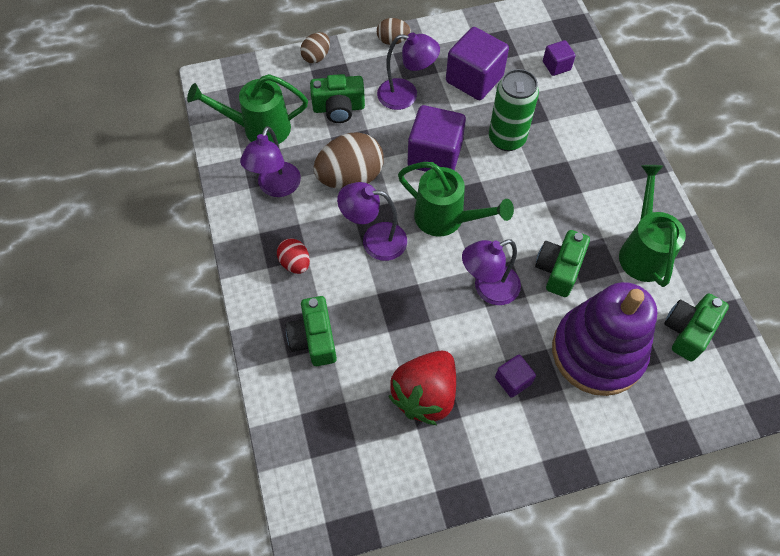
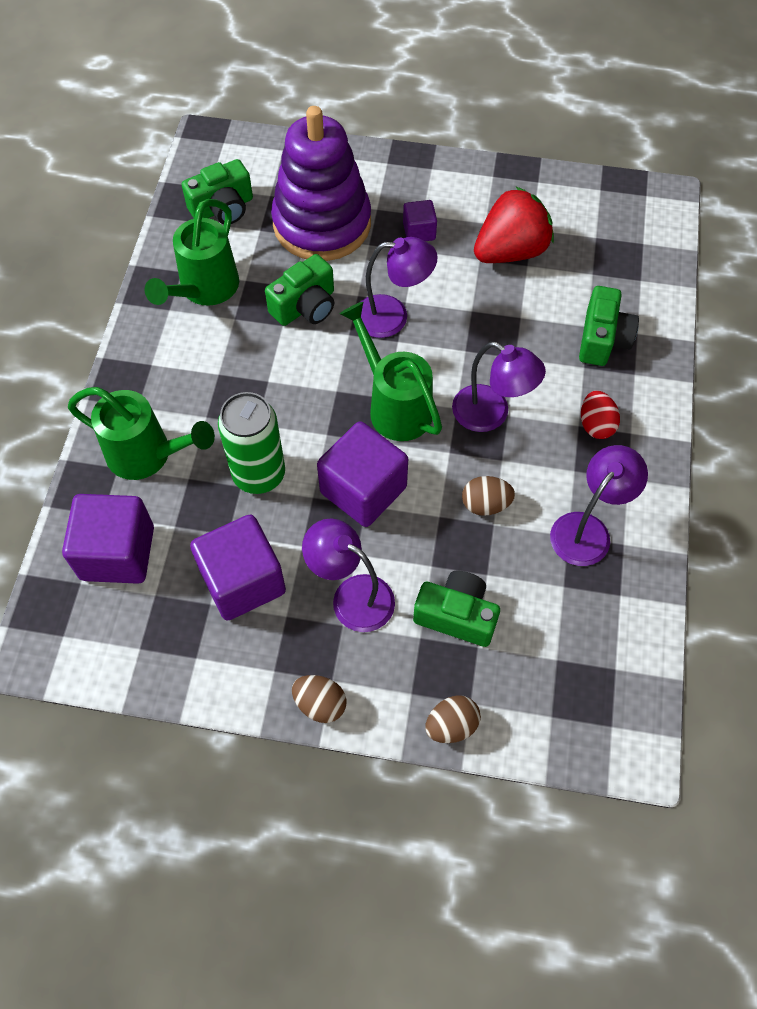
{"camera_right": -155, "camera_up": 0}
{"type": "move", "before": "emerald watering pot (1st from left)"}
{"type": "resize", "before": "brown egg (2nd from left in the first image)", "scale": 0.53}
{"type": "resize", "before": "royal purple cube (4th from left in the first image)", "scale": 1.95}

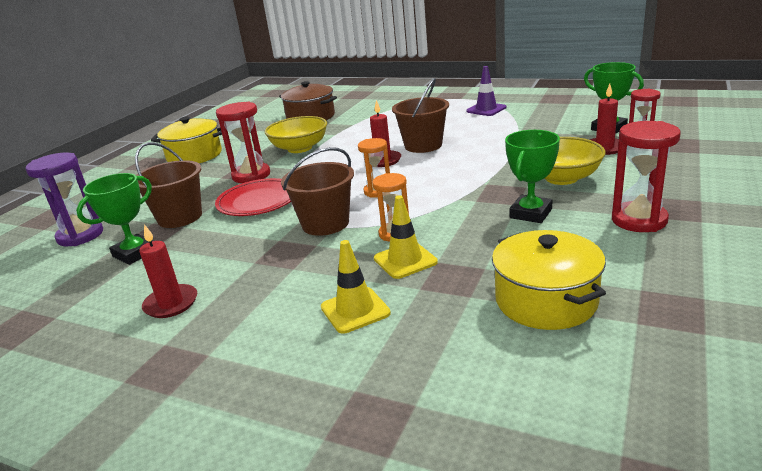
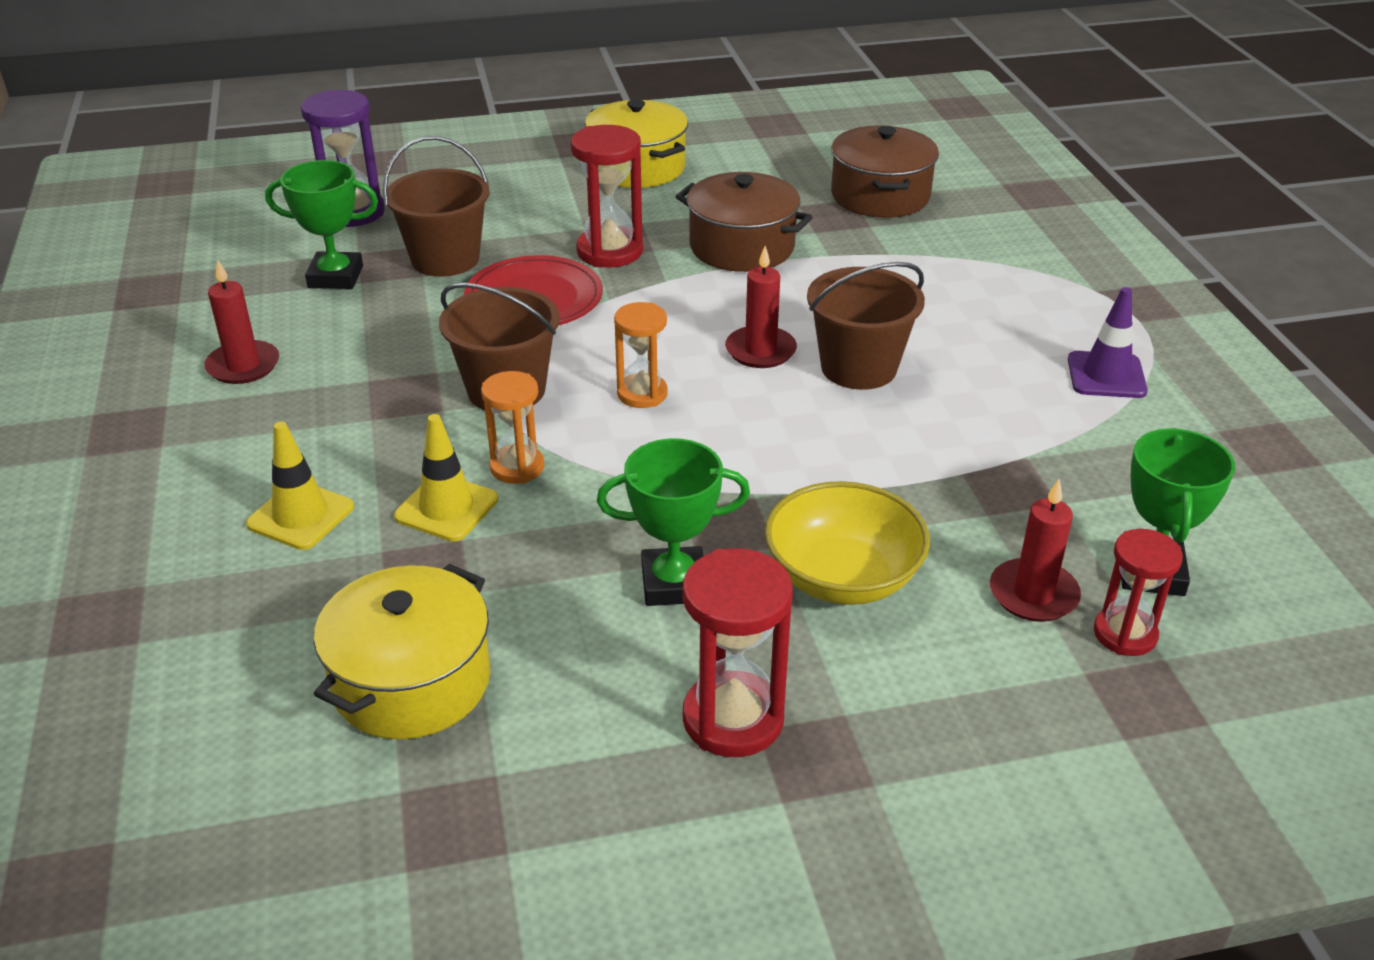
{"camera_right": 50, "camera_up": 10}
{"type": "replace", "before": "bright yellow serving bowl (1st from left)", "after": "brown cooking pot (1st from left)"}

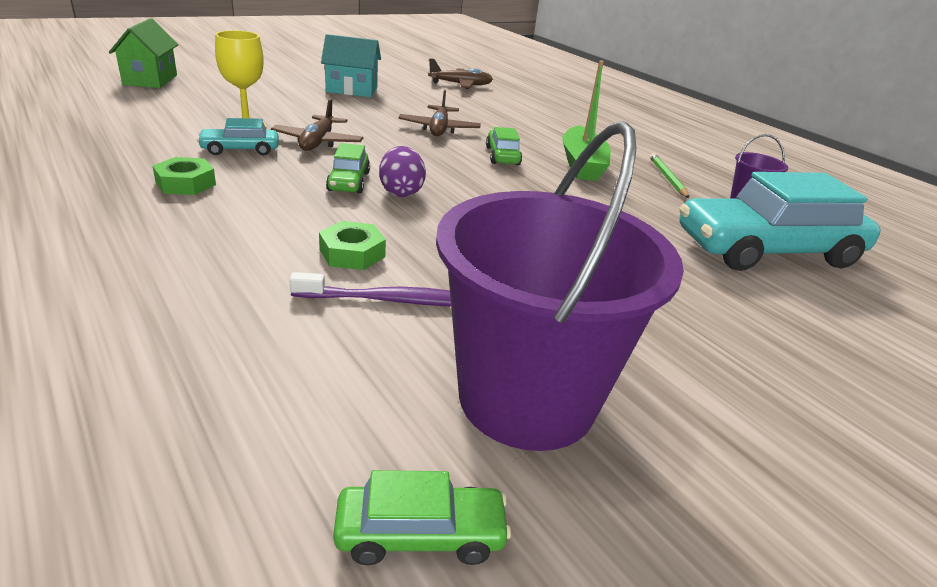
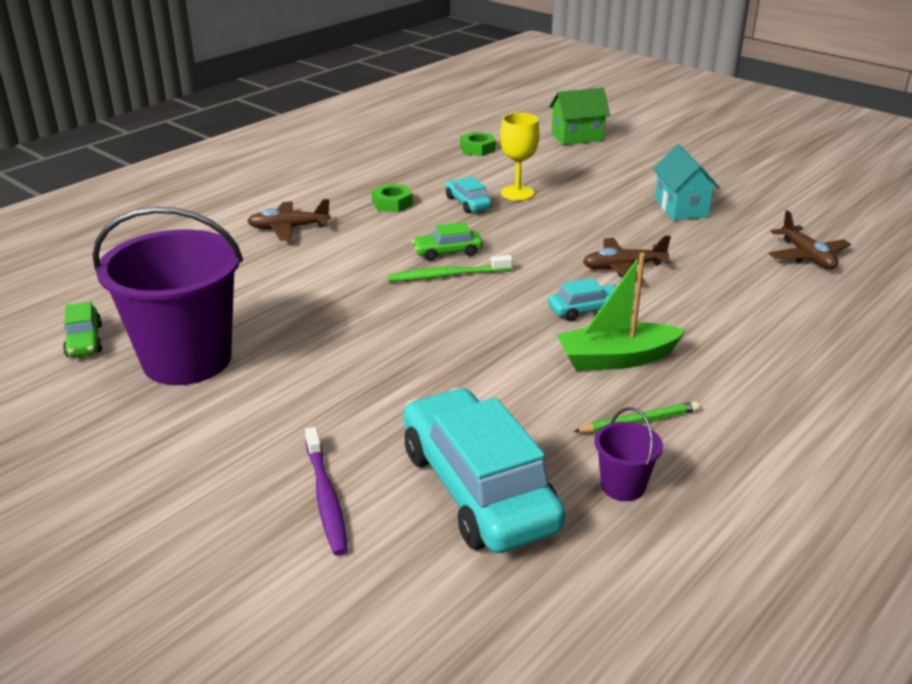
{"camera_right": 80, "camera_up": 0}
{"type": "move", "before": "brown plane (1st from left)"}
{"type": "move", "before": "royal purple toothbrush"}
{"type": "move", "before": "emerald hexagon nut (2nd from left)"}
{"type": "replace", "before": "royal purple egg", "after": "emerald toothbrush"}
{"type": "recolor", "before": "emerald car (3rd from left)", "after": "aqua car (3rd from left)"}

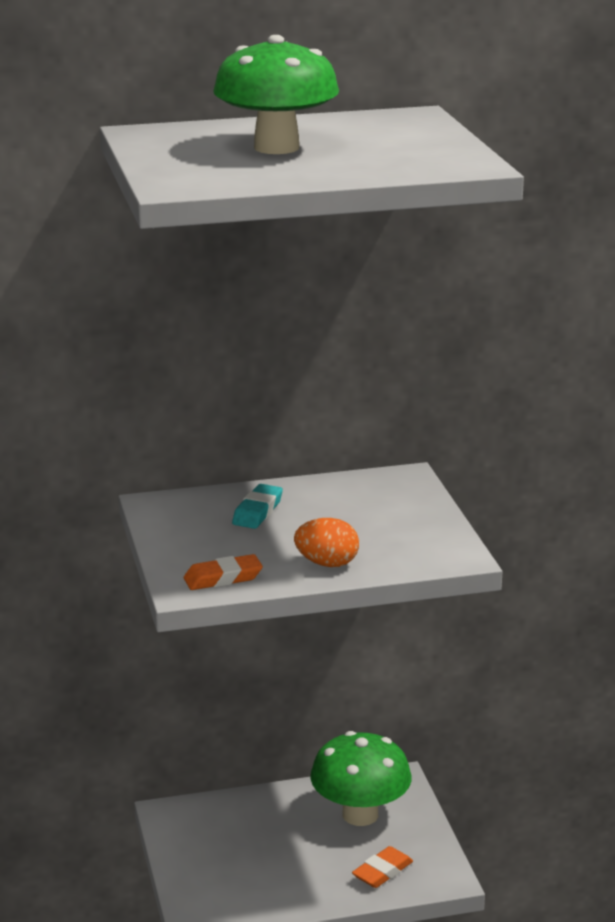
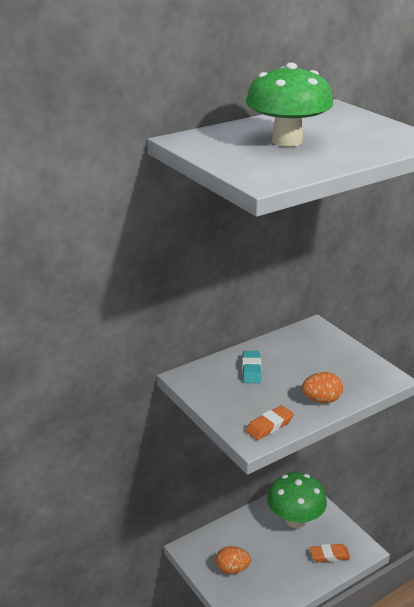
{"camera_right": -20, "camera_up": 5}
{"type": "insert", "after": "orange egg (1st from left)"}
{"type": "rotate", "before": "orange pencil eraser (2nd from left)", "turn": 60}

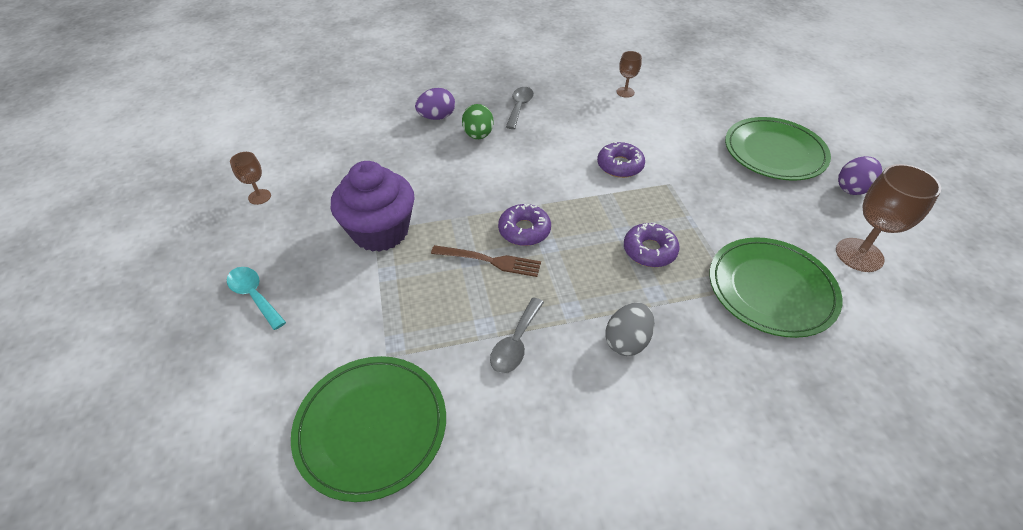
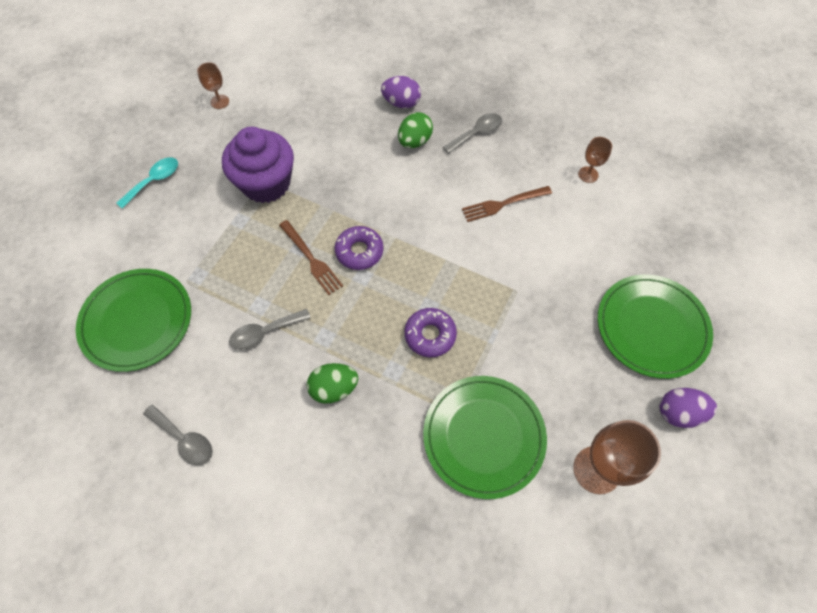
{"camera_right": 40, "camera_up": 15}
{"type": "delete", "before": "royal purple doughnut (2nd from left)"}
{"type": "insert", "after": "grey spoon (1st from left)"}
{"type": "insert", "after": "brown table fork (2nd from left)"}
{"type": "recolor", "before": "grey egg", "after": "emerald egg (1st from left)"}
{"type": "rotate", "before": "aqua spoon", "turn": 45}

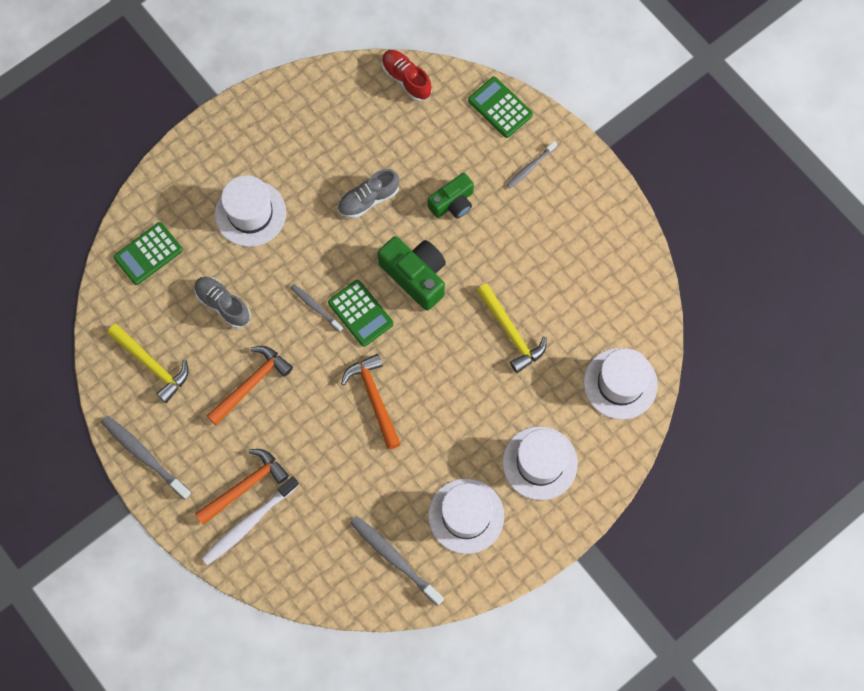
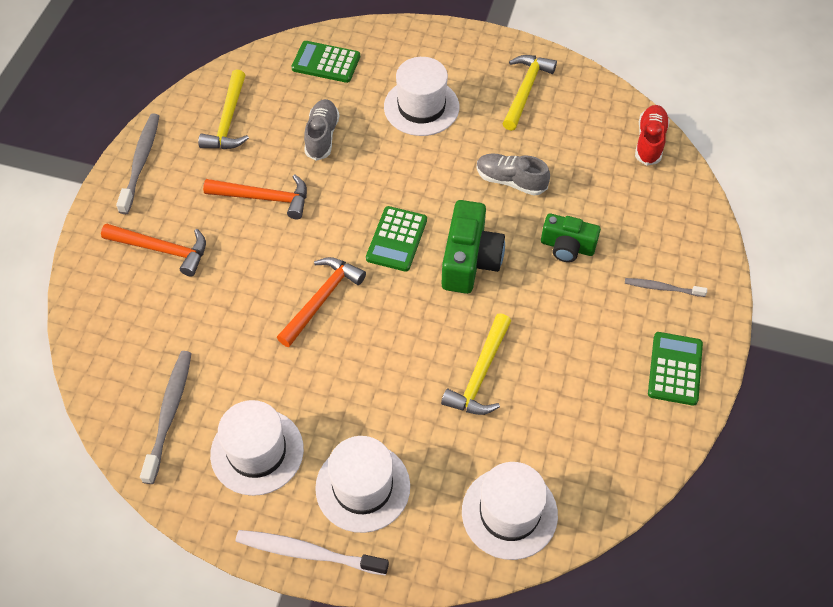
{"camera_right": 55, "camera_up": -15}
{"type": "delete", "before": "grey toothbrush (2nd from left)"}
{"type": "insert", "after": "bright yellow claw hammer (3rd from left)"}
{"type": "move", "before": "pure white toothbrush"}
{"type": "move", "before": "emerald calculator (3rd from left)"}

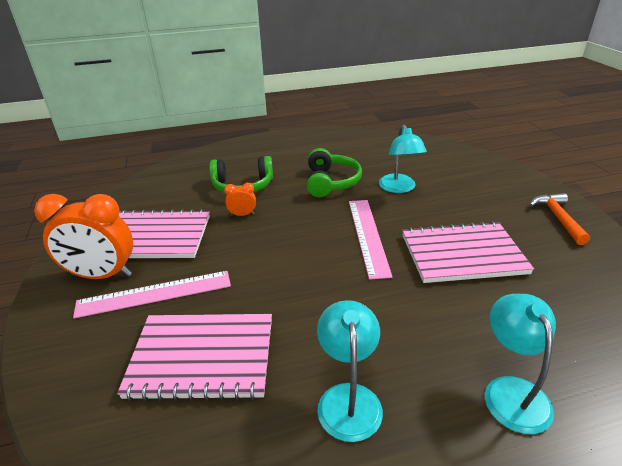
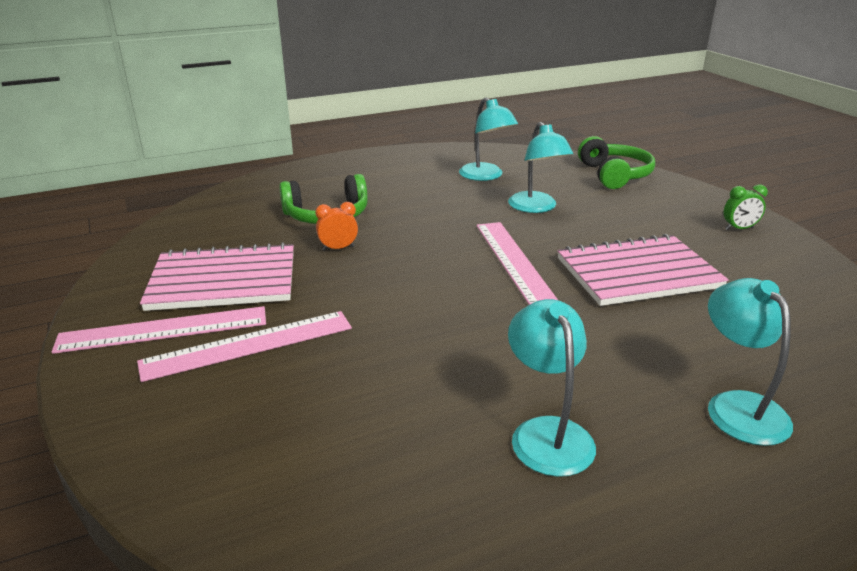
{"camera_right": -10, "camera_up": -5}
{"type": "delete", "before": "rose-pink exercise book (2nd from left)"}
{"type": "insert", "after": "aqua desk lamp (1st from left)"}
{"type": "move", "before": "emerald headset (2nd from left)"}
{"type": "replace", "before": "orange alarm clock (1st from left)", "after": "rose-pink ruler (1st from left)"}
{"type": "replace", "before": "orange claw hammer", "after": "emerald alarm clock"}

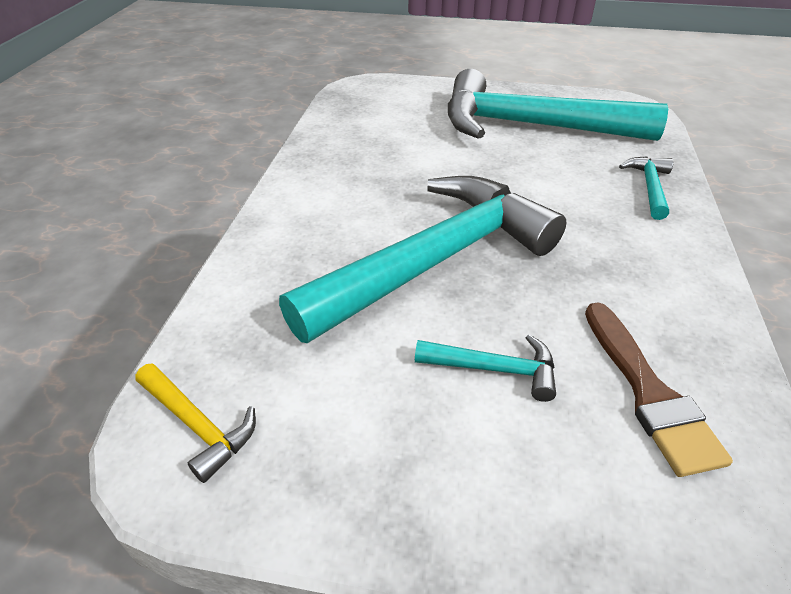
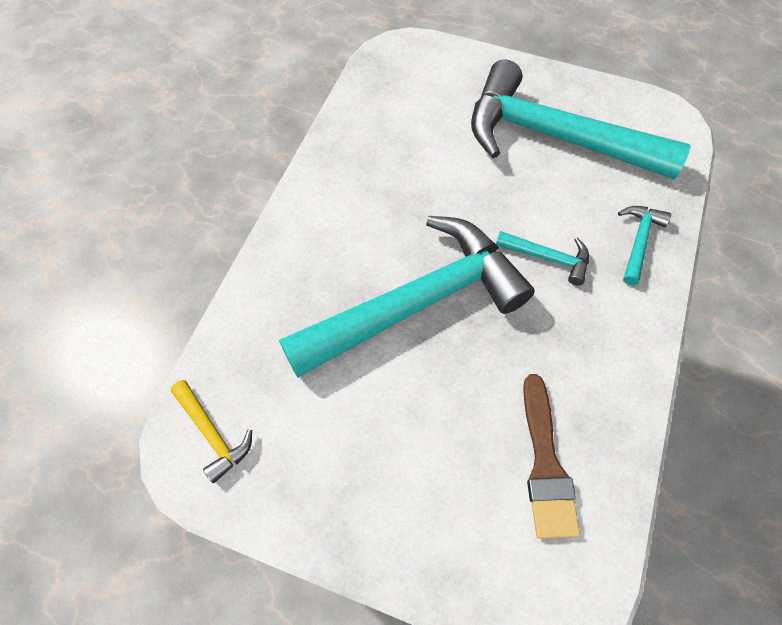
{"camera_right": 10, "camera_up": 20}
{"type": "move", "before": "aqua claw hammer (2nd from left)"}

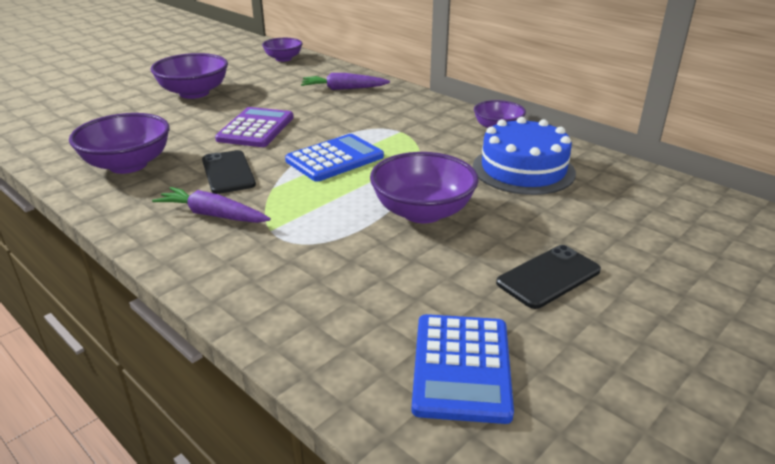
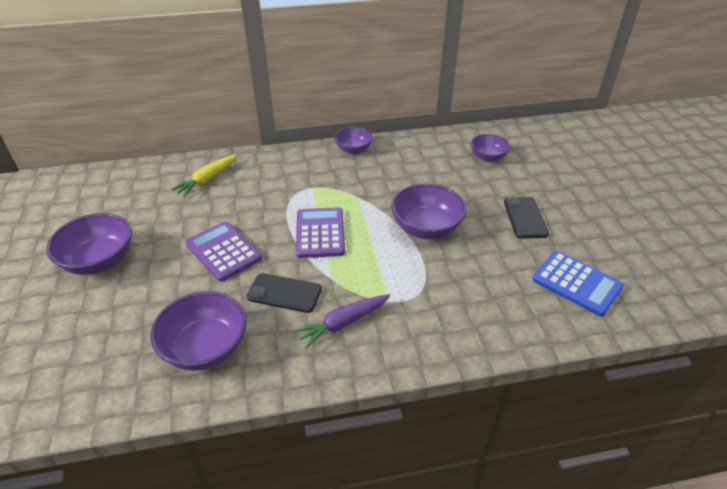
{"camera_right": -55, "camera_up": 10}
{"type": "delete", "before": "cobalt cake"}
{"type": "move", "before": "royal purple serving bowl (3rd from left in the first image)", "after": "royal purple serving bowl (5th from left)"}
{"type": "recolor", "before": "cobalt calculator (1st from left)", "after": "royal purple calculator (2nd from left)"}
{"type": "recolor", "before": "royal purple toy carrot (2nd from left)", "after": "bright yellow toy carrot"}

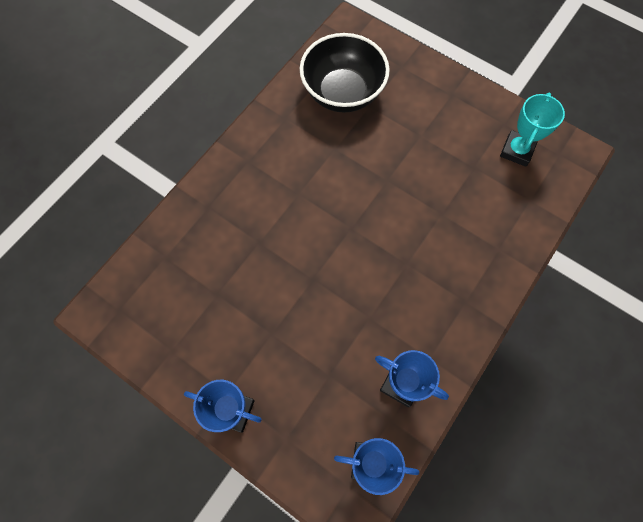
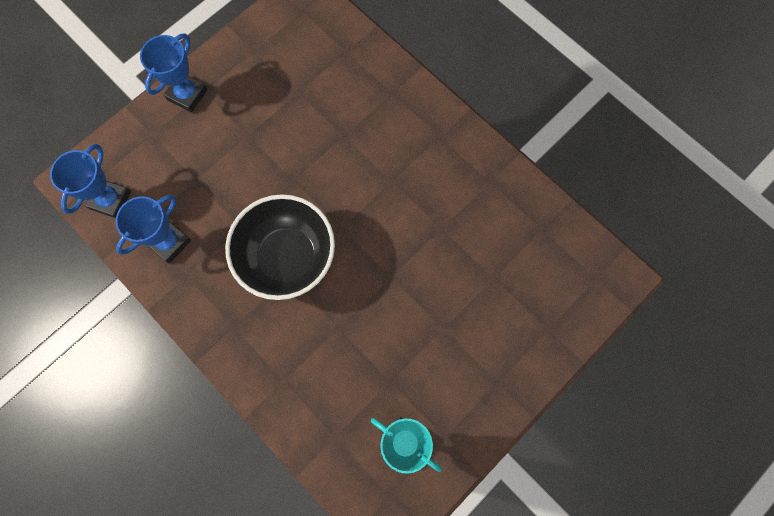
{"camera_right": 100, "camera_up": 5}
{"type": "move", "before": "black serving bowl"}

